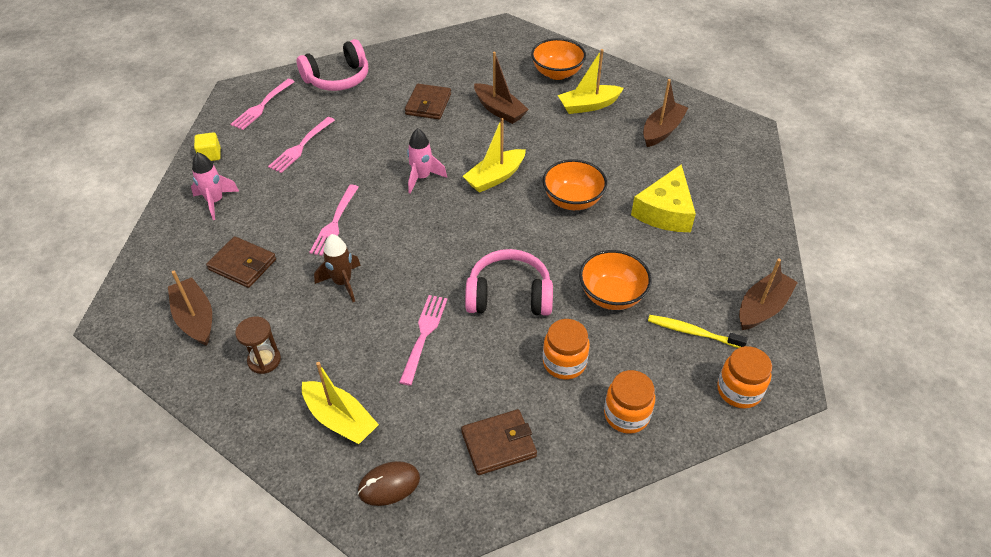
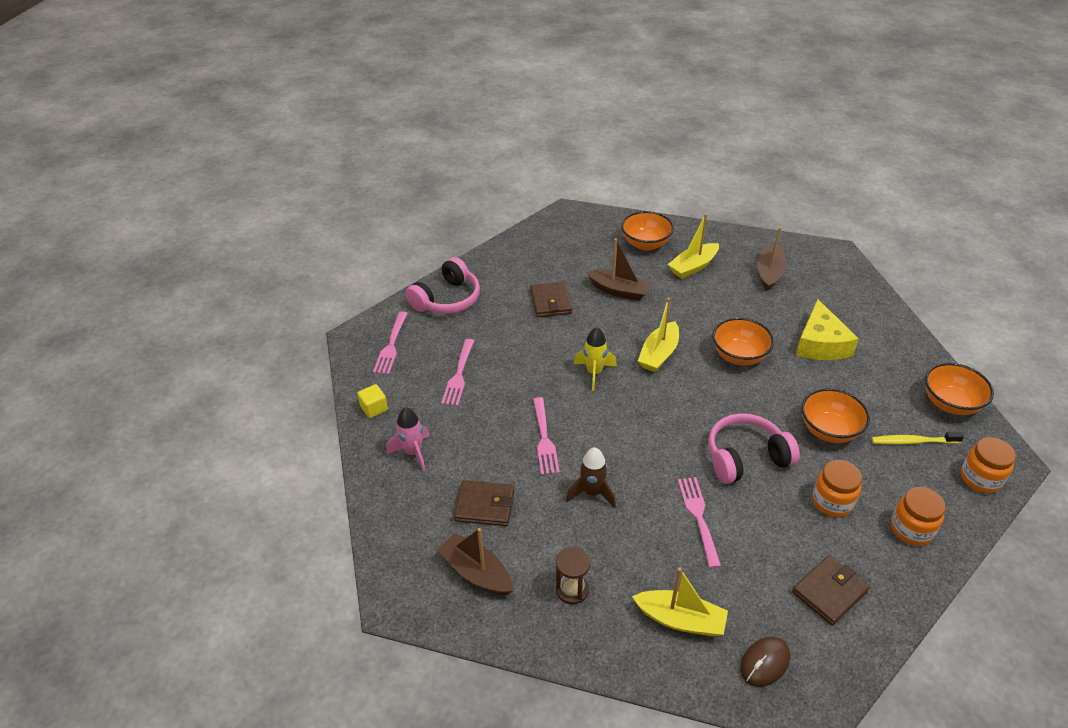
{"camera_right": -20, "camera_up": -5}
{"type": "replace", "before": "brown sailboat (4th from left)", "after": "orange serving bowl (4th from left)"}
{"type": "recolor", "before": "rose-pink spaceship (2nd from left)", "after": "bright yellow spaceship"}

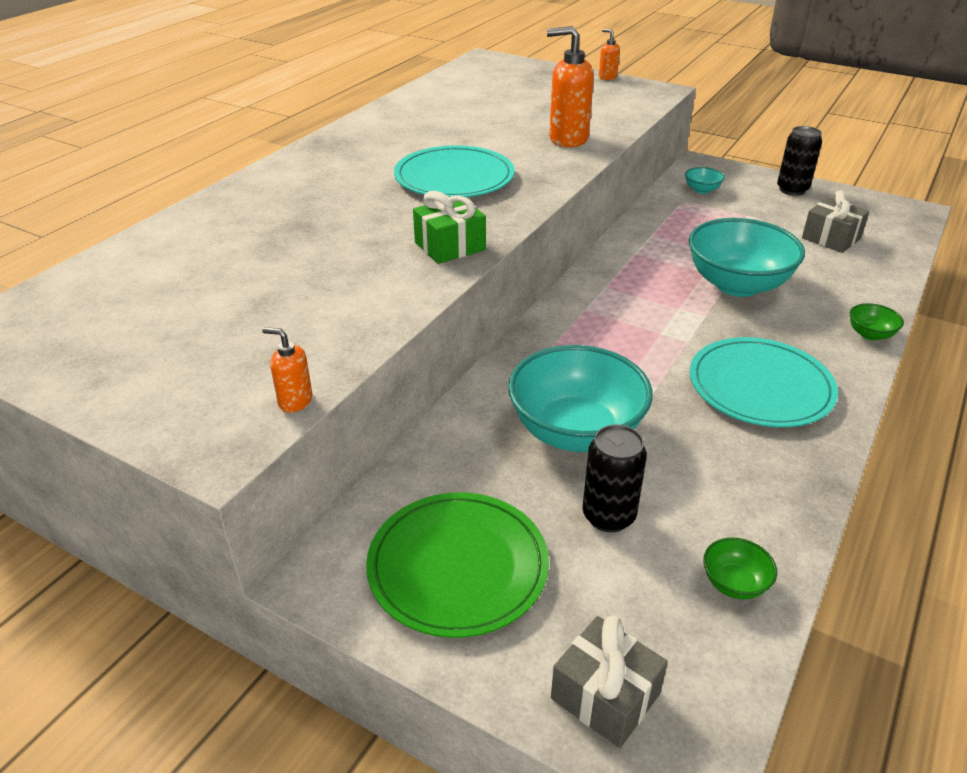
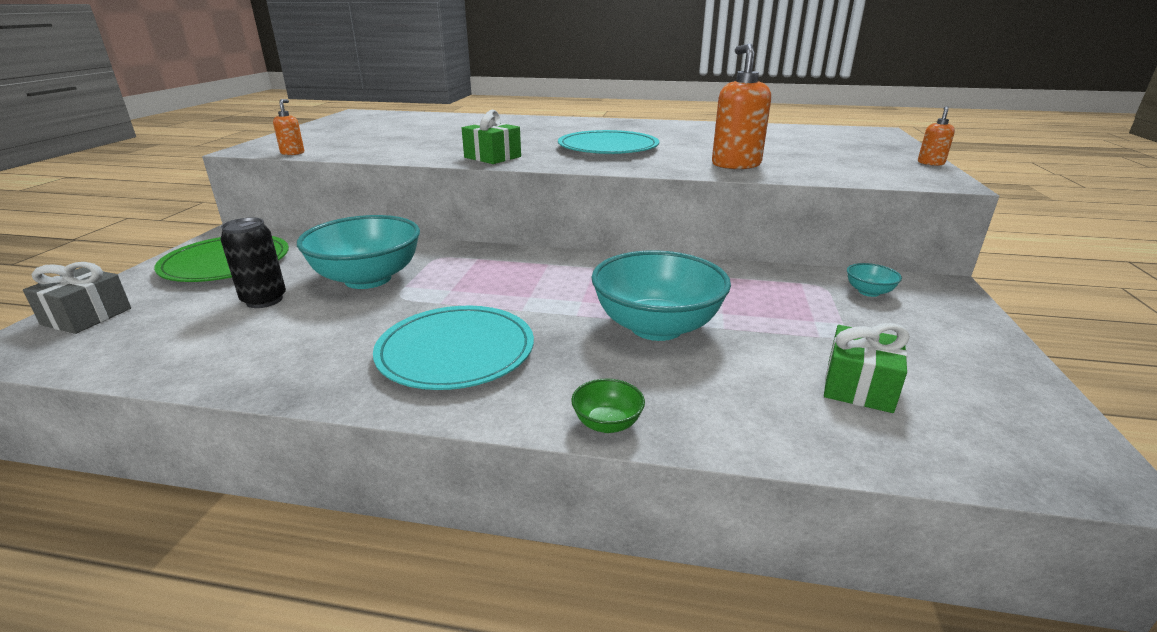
{"camera_right": 70, "camera_up": -10}
{"type": "delete", "before": "emerald serving bowl (1st from left)"}
{"type": "delete", "before": "black can (2nd from left)"}
{"type": "recolor", "before": "grey gift (2nd from left)", "after": "emerald gift (2nd from left)"}

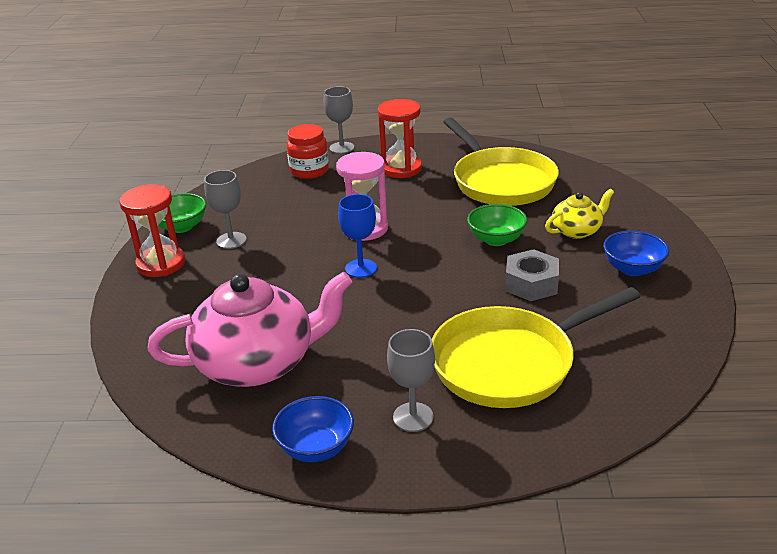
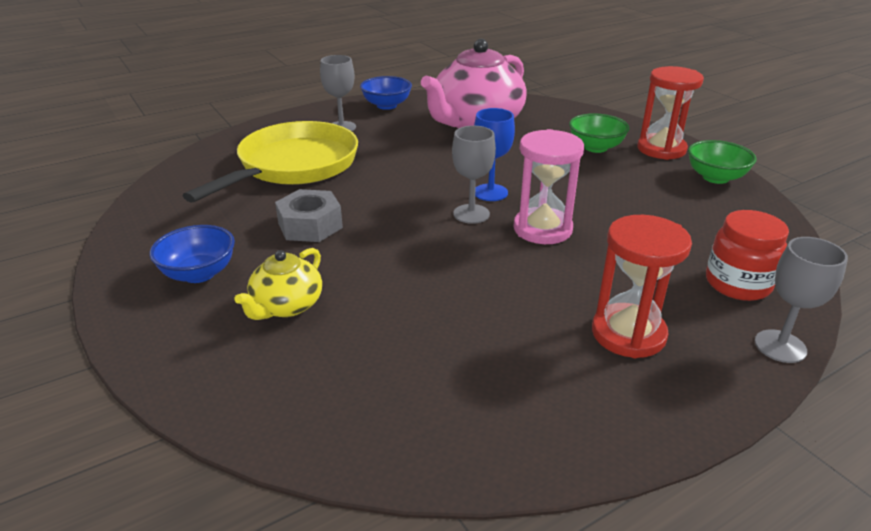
{"camera_right": 145, "camera_up": 0}
{"type": "delete", "before": "bright yellow frying pan (1st from left)"}
{"type": "move", "before": "grey chalice (1st from left in the first image)", "after": "grey chalice (2nd from left)"}
{"type": "move", "before": "emerald serving bowl (2nd from left in the first image)", "after": "emerald serving bowl (1st from left)"}

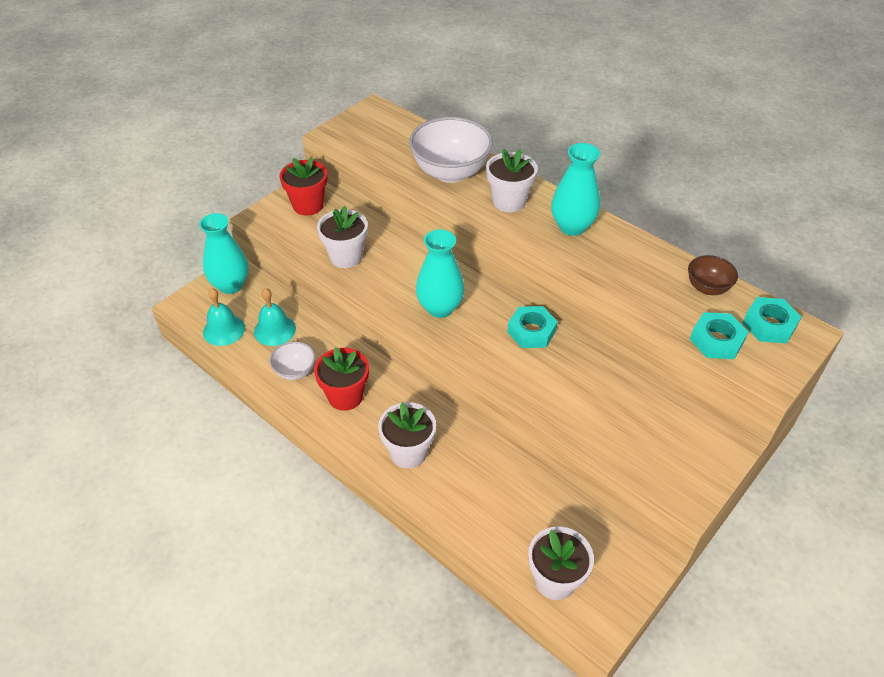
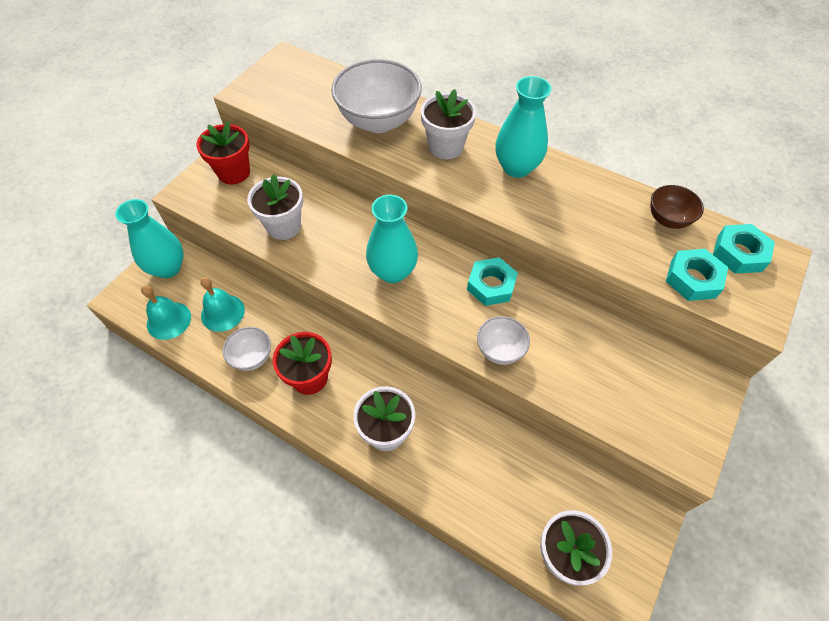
{"camera_right": -10, "camera_up": 10}
{"type": "insert", "after": "pure white serving bowl (3rd from left)"}

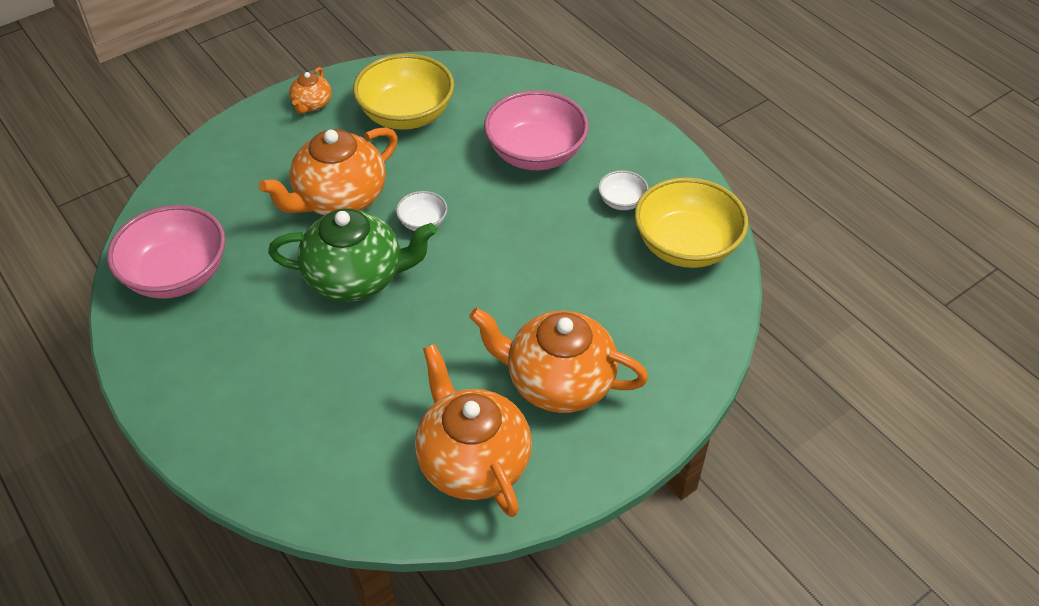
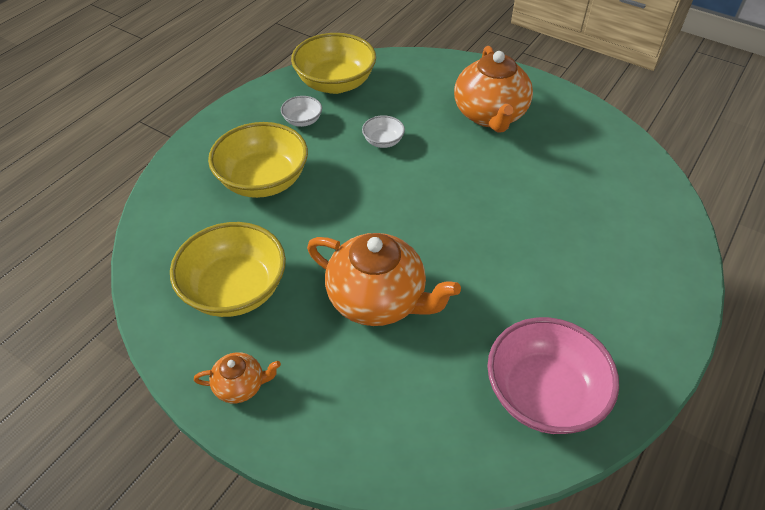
{"camera_right": -110, "camera_up": 0}
{"type": "delete", "before": "emerald teapot"}
{"type": "delete", "before": "orange teapot (3rd from left)"}
{"type": "move", "before": "pure white serving bowl (1st from left in the first image)", "after": "pure white serving bowl (2nd from left)"}
{"type": "recolor", "before": "rose-pink serving bowl (2nd from left)", "after": "bright yellow serving bowl (2nd from left)"}

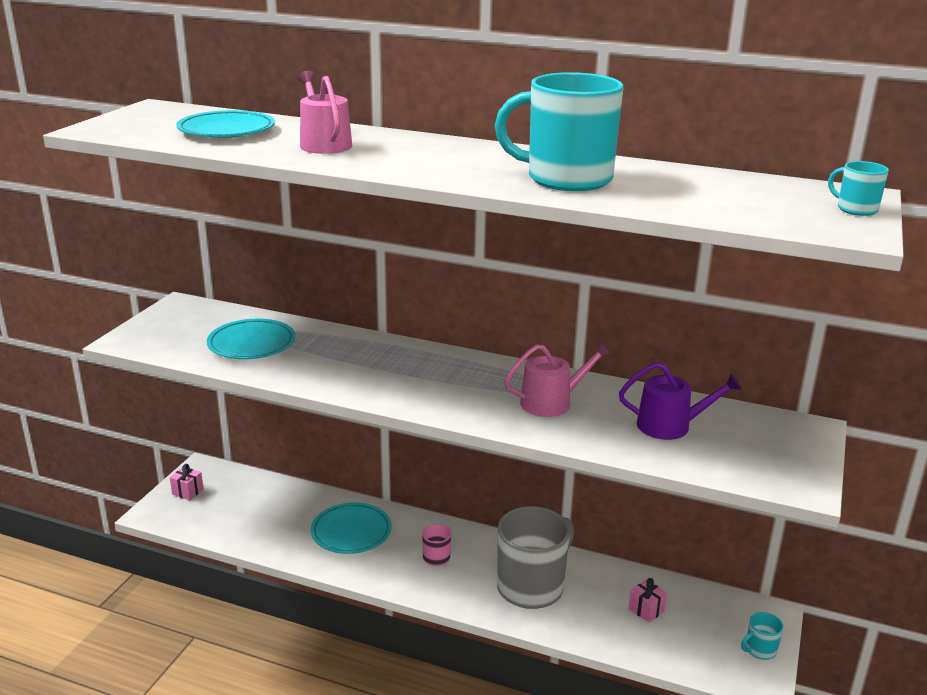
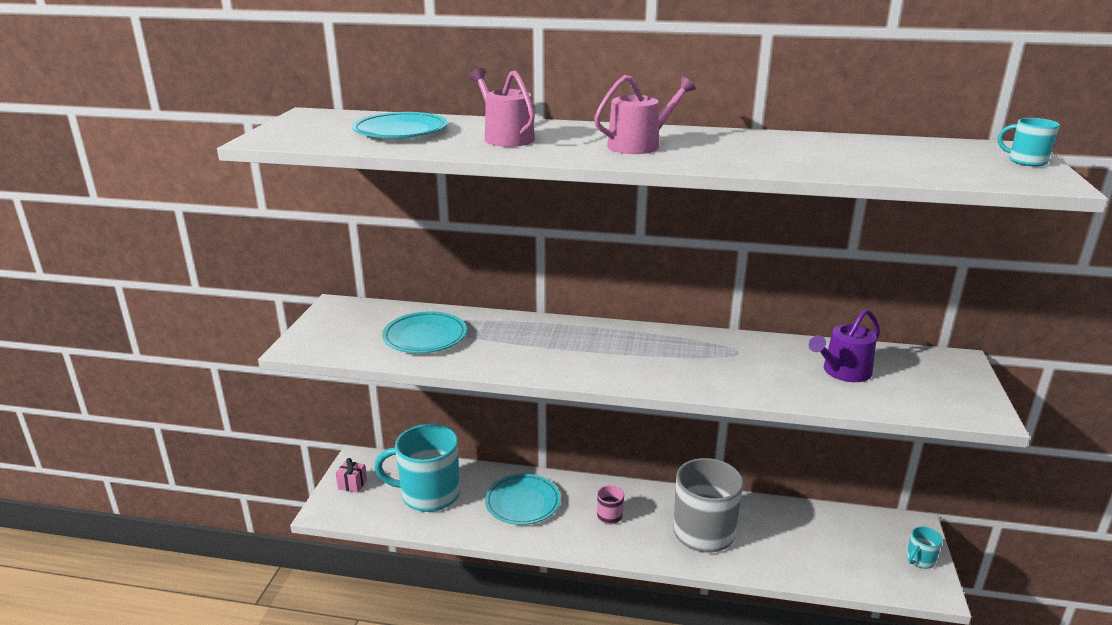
{"camera_right": -10, "camera_up": 0}
{"type": "delete", "before": "rose-pink gift (2nd from left)"}
{"type": "move", "before": "aqua mug (1st from left)"}
{"type": "move", "before": "rose-pink watering pot (2nd from left)"}
{"type": "rotate", "before": "royal purple watering pot", "turn": 150}

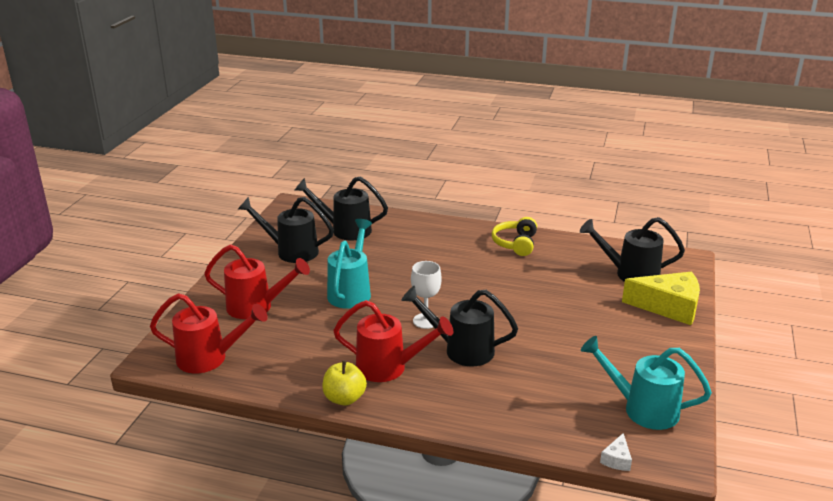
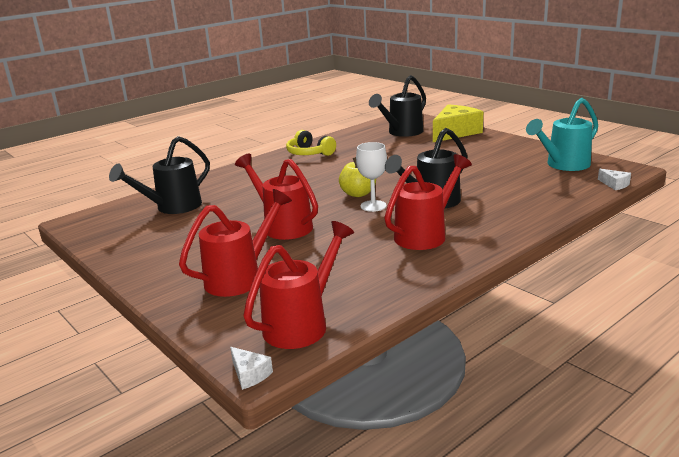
{"camera_right": -55, "camera_up": -5}
{"type": "delete", "before": "black watering pot (1st from left)"}
{"type": "insert", "after": "pure white piece of cheese (1st from left)"}
{"type": "move", "before": "bright yellow apple fruit"}
{"type": "recolor", "before": "aqua watering pot (1st from left)", "after": "scarlet watering pot (2nd from left)"}

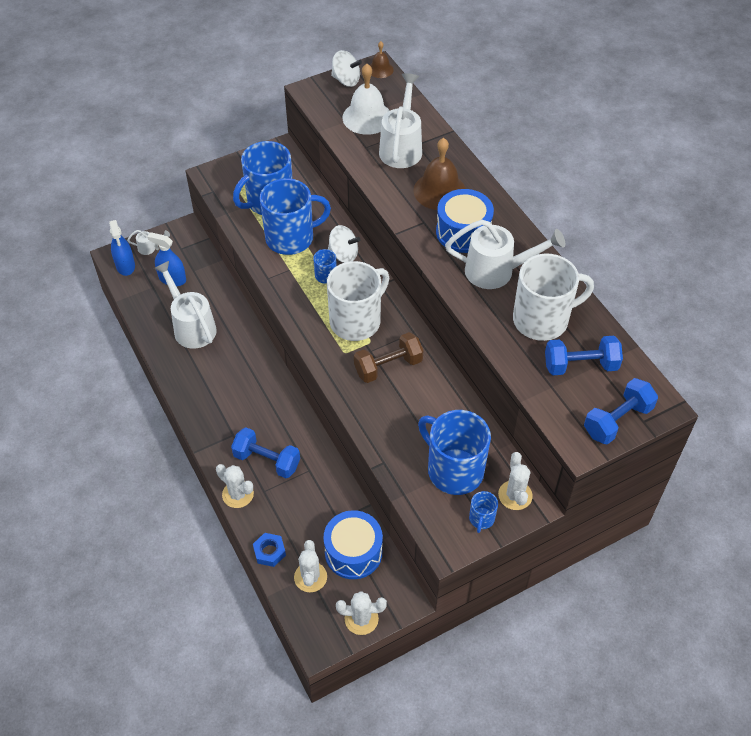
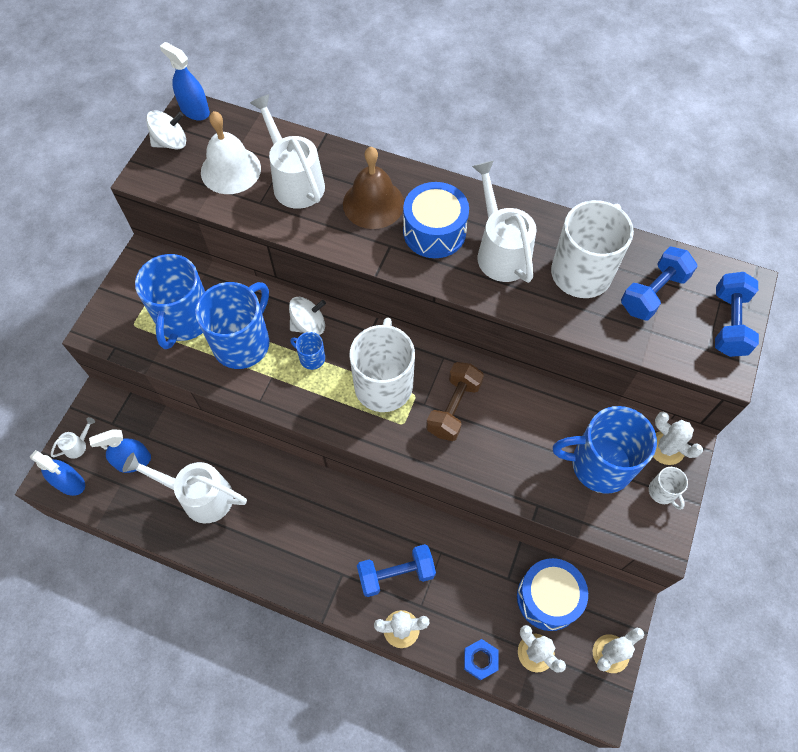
{"camera_right": -40, "camera_up": 10}
{"type": "replace", "before": "brown bell (1st from left)", "after": "cobalt spray cleaner (3rd from left)"}
{"type": "recolor", "before": "cobalt mug (5th from left)", "after": "pure white mug (3rd from left)"}
{"type": "rotate", "before": "pure white watering pot (4th from left)", "turn": -75}

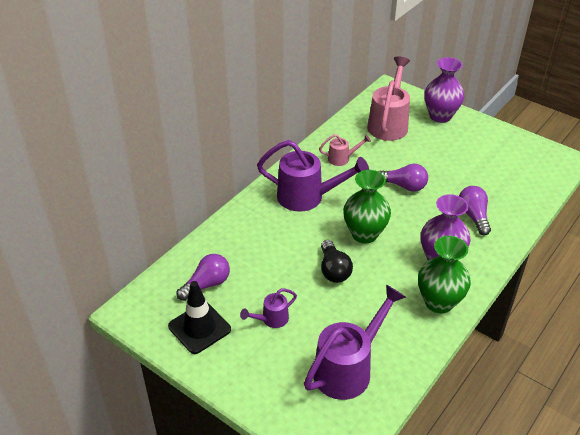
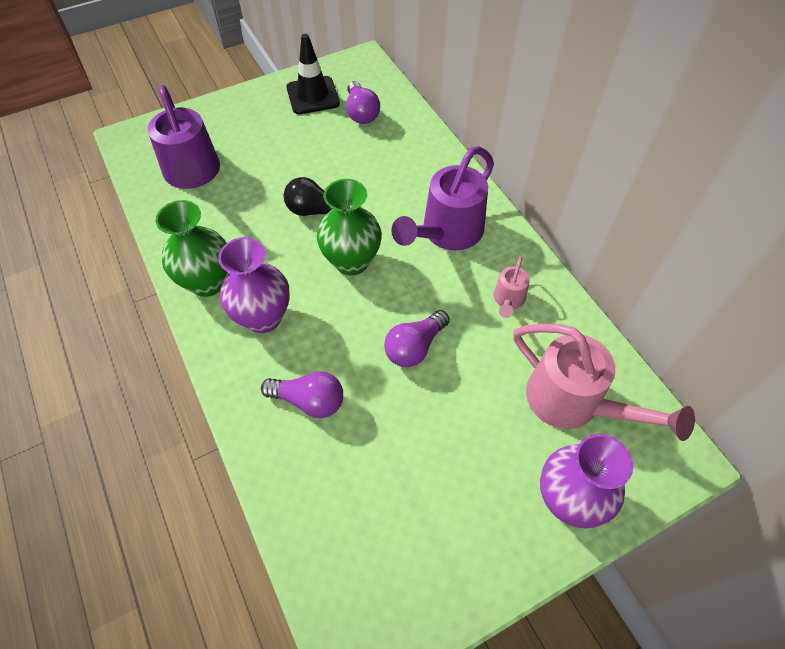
{"camera_right": 115, "camera_up": 15}
{"type": "delete", "before": "royal purple watering pot (1st from left)"}

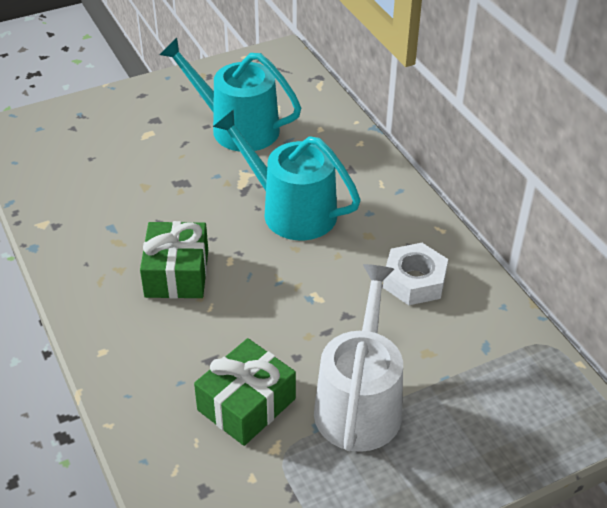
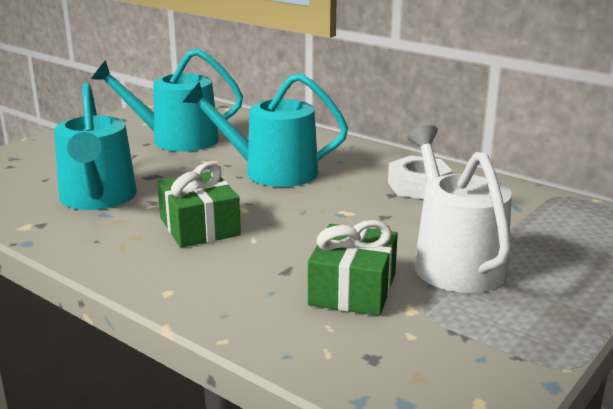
{"camera_right": -25, "camera_up": -20}
{"type": "insert", "after": "aqua watering pot (1st from left)"}

